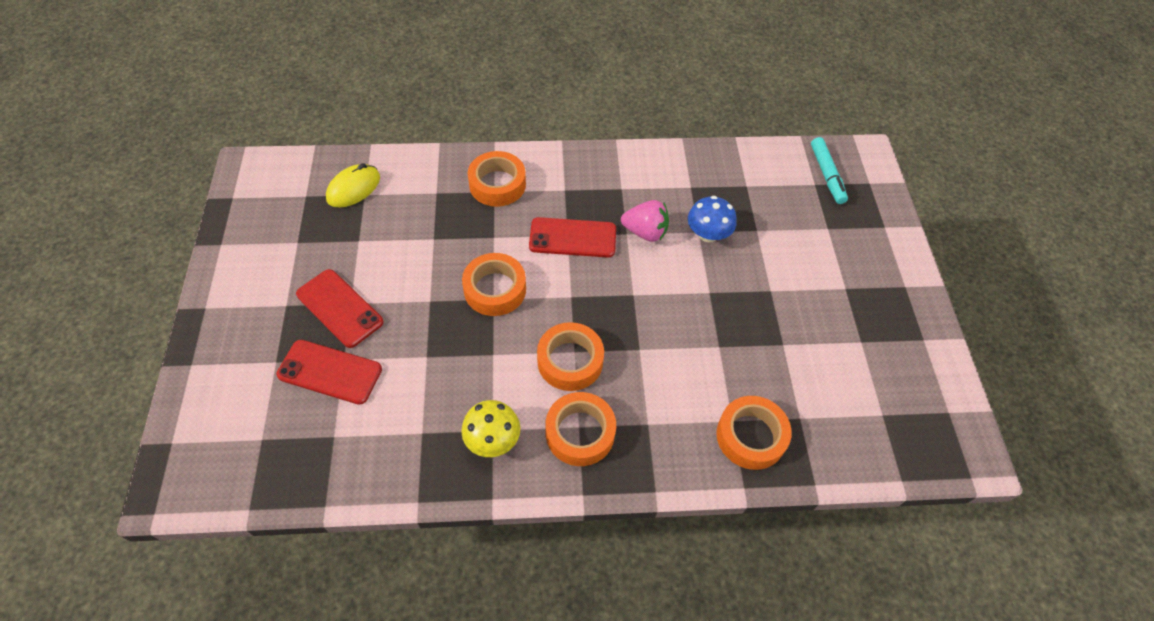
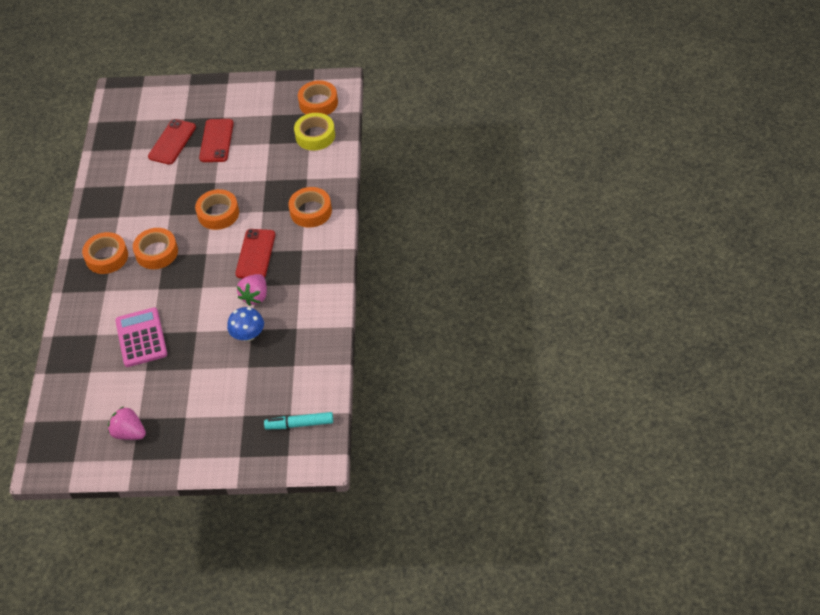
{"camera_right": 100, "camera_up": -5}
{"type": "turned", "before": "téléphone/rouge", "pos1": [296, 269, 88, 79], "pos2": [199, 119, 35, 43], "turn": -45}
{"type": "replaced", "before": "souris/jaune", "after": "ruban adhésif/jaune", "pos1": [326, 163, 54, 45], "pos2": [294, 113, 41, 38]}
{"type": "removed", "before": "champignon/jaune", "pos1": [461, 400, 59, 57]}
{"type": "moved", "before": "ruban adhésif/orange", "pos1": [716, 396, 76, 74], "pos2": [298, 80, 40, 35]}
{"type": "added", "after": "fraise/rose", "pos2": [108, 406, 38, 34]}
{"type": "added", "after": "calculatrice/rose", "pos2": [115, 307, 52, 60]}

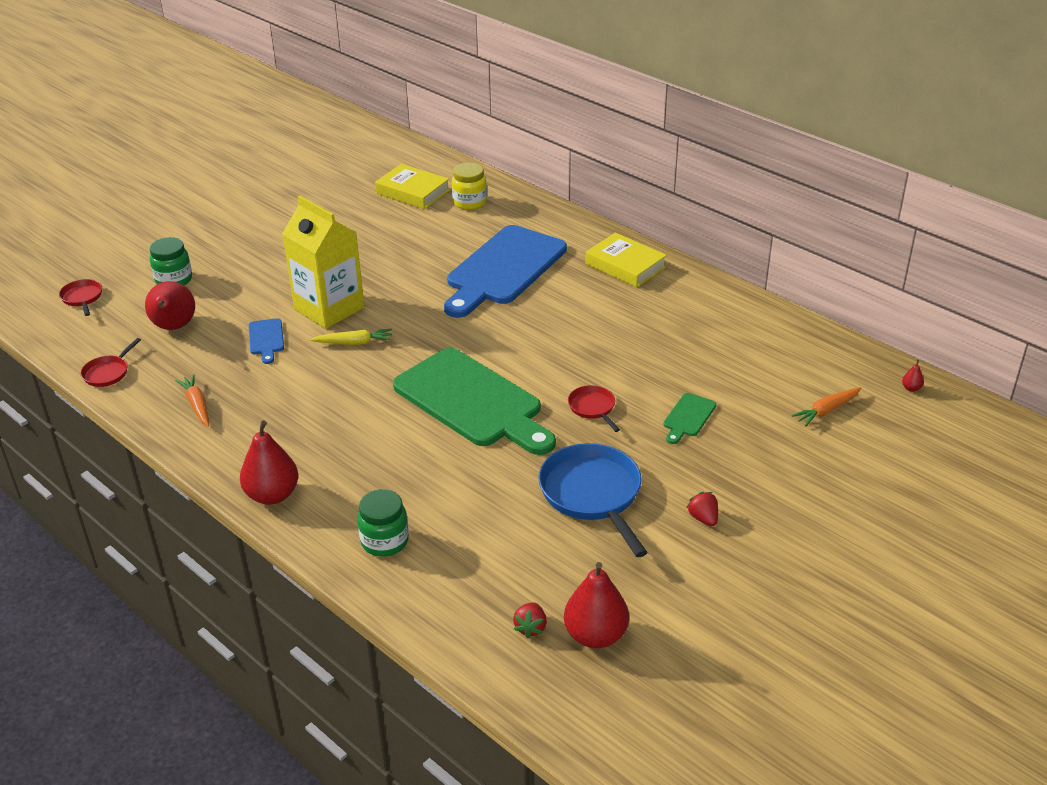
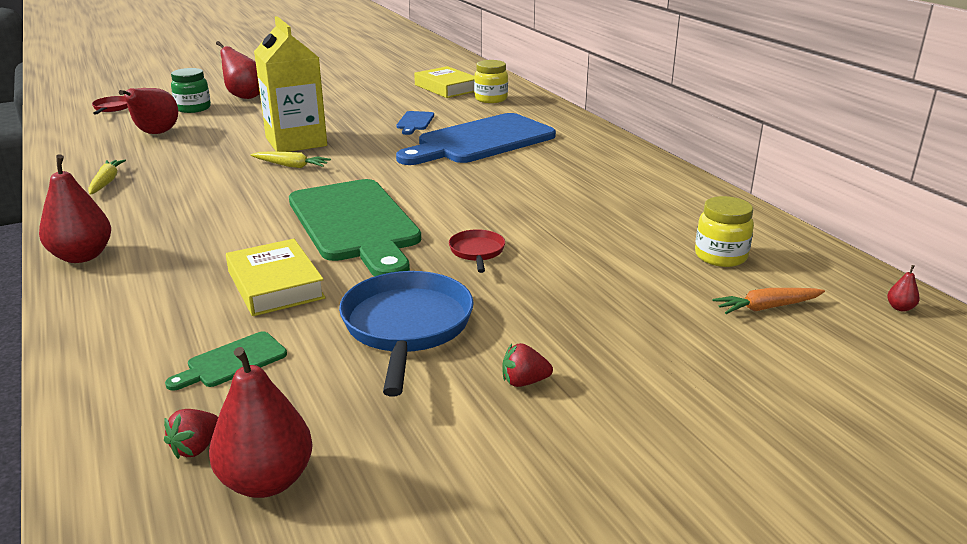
{"camera_right": 20, "camera_up": -10}
{"type": "removed", "before": "poêle/rouge", "pos1": [81, 338, 60, 49]}
{"type": "recoloured", "before": "carotte/orange", "after": "carotte/jaune", "pos1": [175, 374, 34, 53], "pos2": [88, 159, 38, 36]}
{"type": "moved", "before": "planche à découper/bleu", "pos1": [249, 318, 35, 46], "pos2": [396, 111, 38, 24]}
{"type": "removed", "before": "bocal/vert", "pos1": [357, 489, 52, 68]}
{"type": "moved", "before": "livre/jaune", "pos1": [586, 233, 81, 54], "pos2": [226, 239, 100, 77]}
{"type": "moved", "before": "planche à découper/vert", "pos1": [663, 393, 53, 51], "pos2": [165, 331, 122, 60]}
{"type": "turned", "before": "fraise/rouge", "pos1": [687, 492, 31, 34], "pos2": [502, 343, 51, 44], "turn": -90}
{"type": "added", "after": "poire/rouge", "pos2": [216, 41, 44, 58]}
{"type": "added", "after": "bocal/jaune", "pos2": [695, 196, 59, 71]}

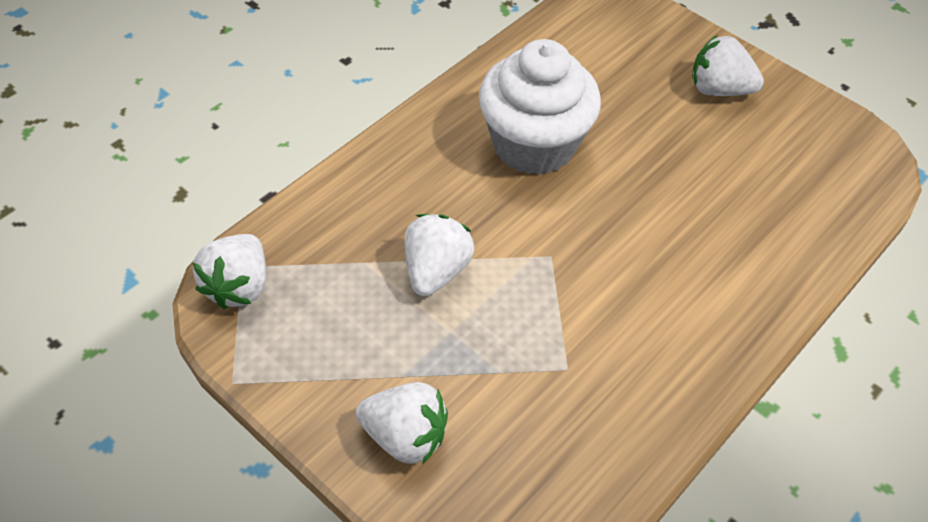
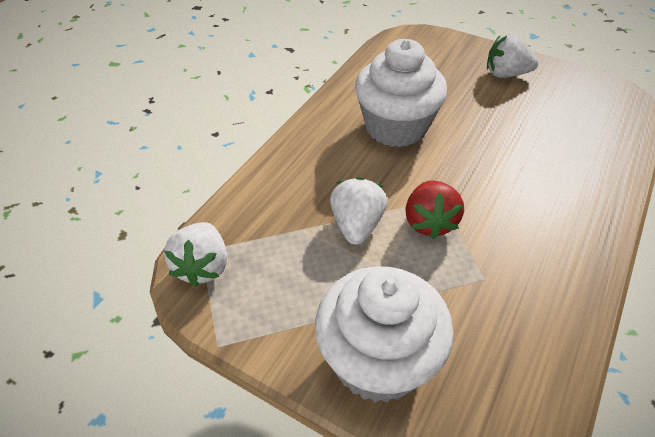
{"camera_right": -10, "camera_up": -5}
{"type": "replaced", "before": "fraise/blanc", "after": "muffin/blanc", "pos1": [356, 382, 92, 83], "pos2": [315, 266, 139, 137]}
{"type": "added", "after": "fraise/rouge", "pos2": [405, 180, 59, 59]}

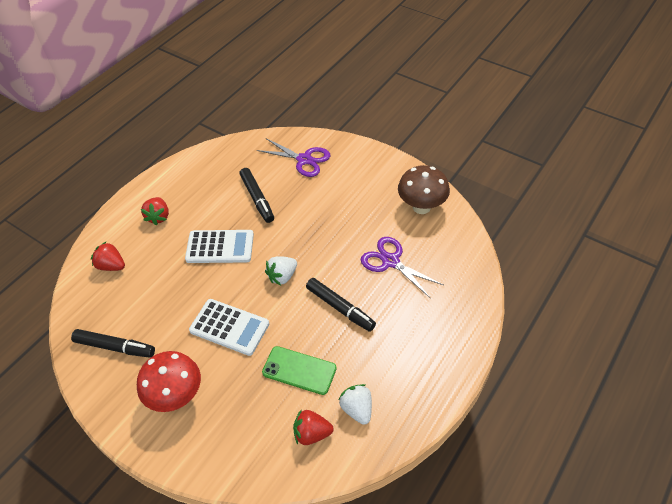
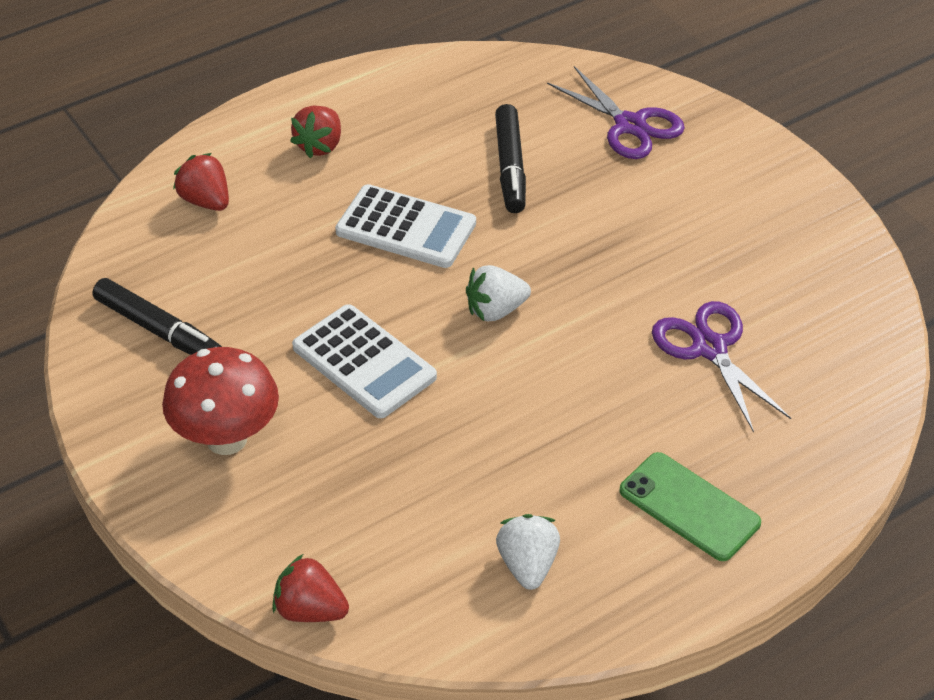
{"camera_right": 20, "camera_up": -5}
{"type": "moved", "before": "téléphone/vert", "pos1": [262, 346, 75, 49], "pos2": [619, 452, 142, 109]}
{"type": "moved", "before": "fraise/rouge", "pos1": [293, 409, 41, 36], "pos2": [272, 554, 77, 68]}
{"type": "removed", "before": "feutre/noir", "pos1": [306, 278, 70, 54]}
{"type": "removed", "before": "champignon/marron", "pos1": [398, 165, 52, 49]}

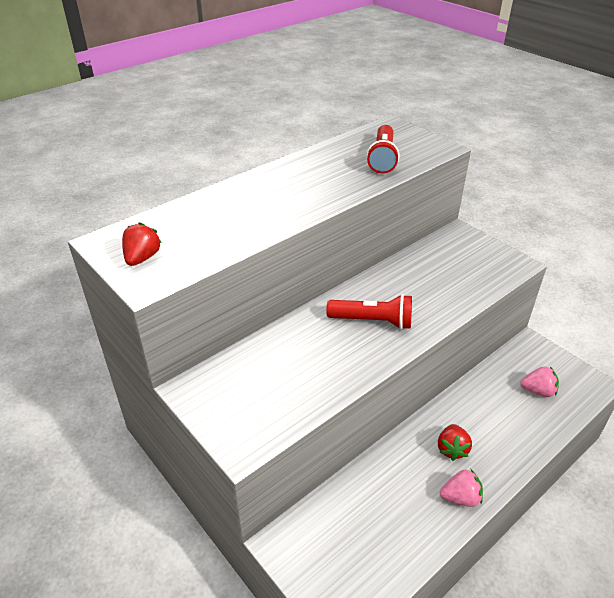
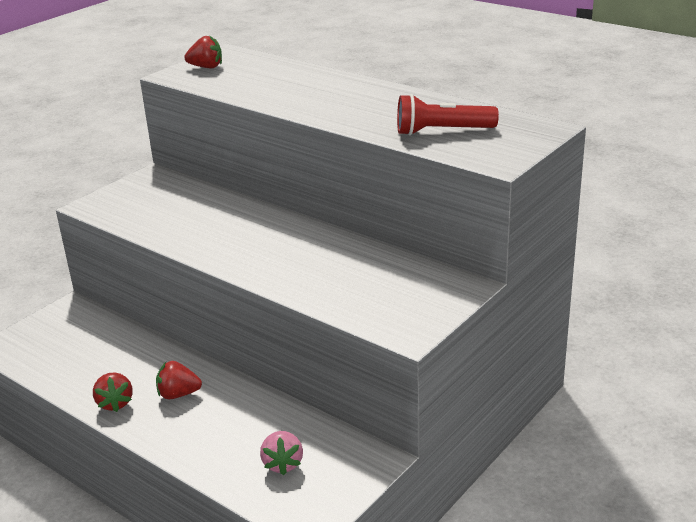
{"camera_right": 80, "camera_up": -10}
{"type": "removed", "before": "lampe de poche/rouge", "pos1": [326, 294, 86, 36]}
{"type": "recoloured", "before": "fraise/rose", "after": "fraise/rouge", "pos1": [440, 469, 43, 38], "pos2": [93, 372, 40, 40]}

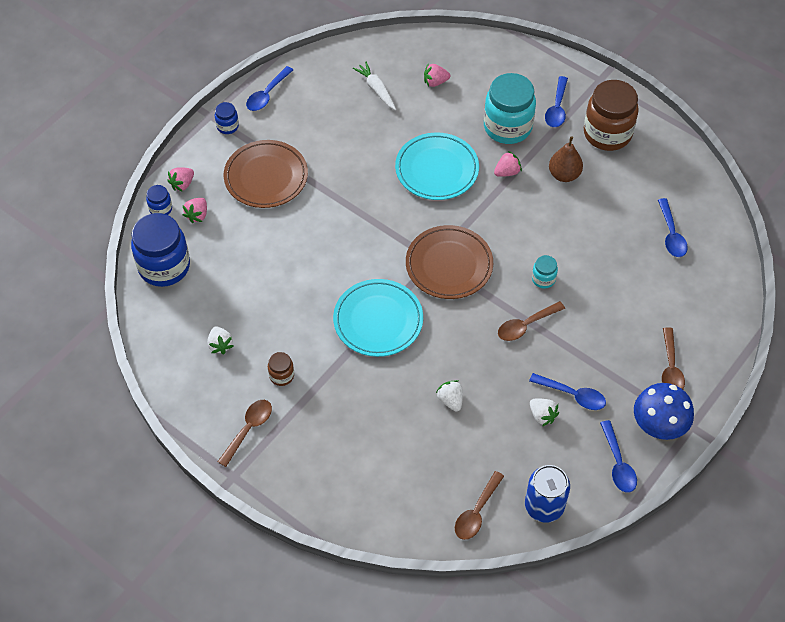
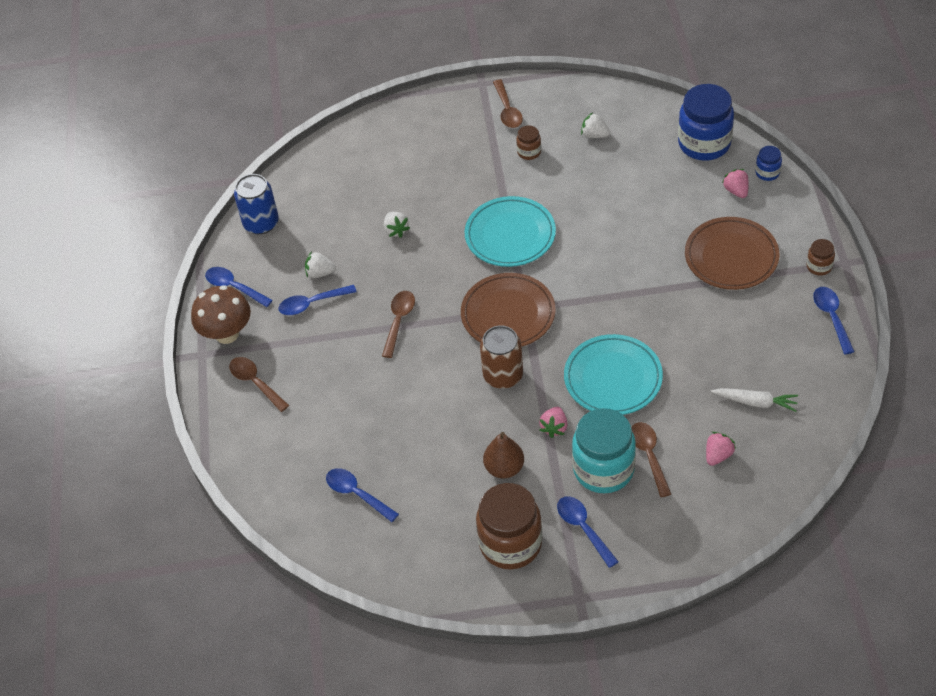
{"camera_right": 140, "camera_up": -5}
{"type": "removed", "before": "fraise/rose", "pos1": [167, 167, 27, 25]}
{"type": "recoloured", "before": "bocal/bleu", "after": "bocal/marron", "pos1": [215, 102, 24, 32], "pos2": [806, 239, 29, 37]}
{"type": "turned", "before": "fraise/blanc", "pos1": [436, 380, 27, 31], "pos2": [384, 212, 26, 26], "turn": 45}
{"type": "moved", "before": "cuillère/marron", "pos1": [455, 471, 49, 69], "pos2": [631, 422, 40, 75]}
{"type": "removed", "before": "bocal/turquoise", "pos1": [532, 255, 26, 34]}
{"type": "recoloured", "before": "champignon/bleu", "after": "champignon/marron", "pos1": [634, 383, 60, 57], "pos2": [191, 285, 60, 59]}
{"type": "added", "after": "canette/marron", "pos2": [480, 325, 43, 64]}

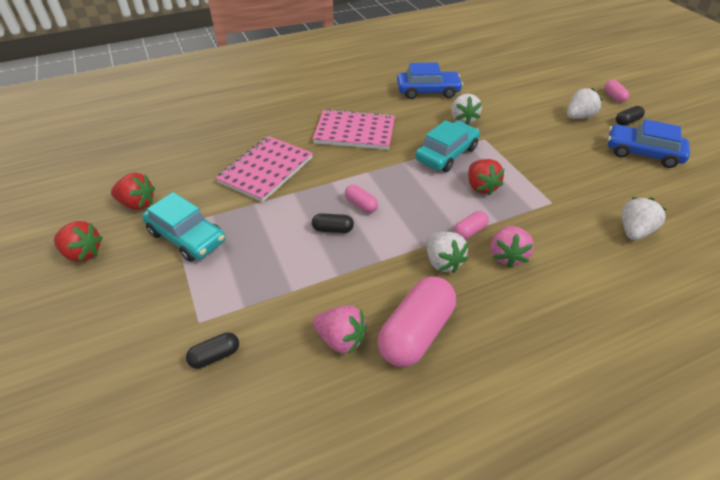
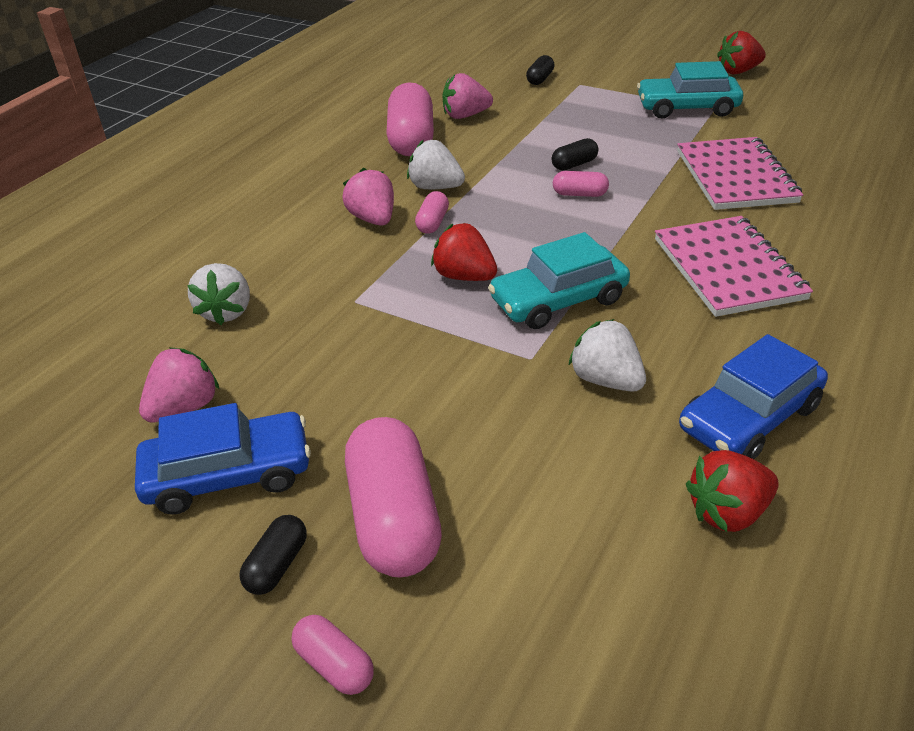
{"camera_right": 145, "camera_up": -5}
{"type": "moved", "before": "fraise/rouge", "pos1": [111, 173, 44, 37], "pos2": [686, 450, 93, 82]}
{"type": "turned", "before": "carnet/rose", "pos1": [313, 109, 82, 41], "pos2": [655, 216, 158, 101], "turn": -75}
{"type": "turned", "before": "voiture/turquoise", "pos1": [415, 120, 65, 52], "pos2": [488, 232, 142, 97], "turn": 60}
{"type": "replaced", "before": "fraise/blanc", "after": "gélule/rose", "pos1": [567, 88, 36, 31], "pos2": [345, 417, 97, 161]}
{"type": "added", "after": "fraise/rose", "pos2": [139, 348, 81, 74]}

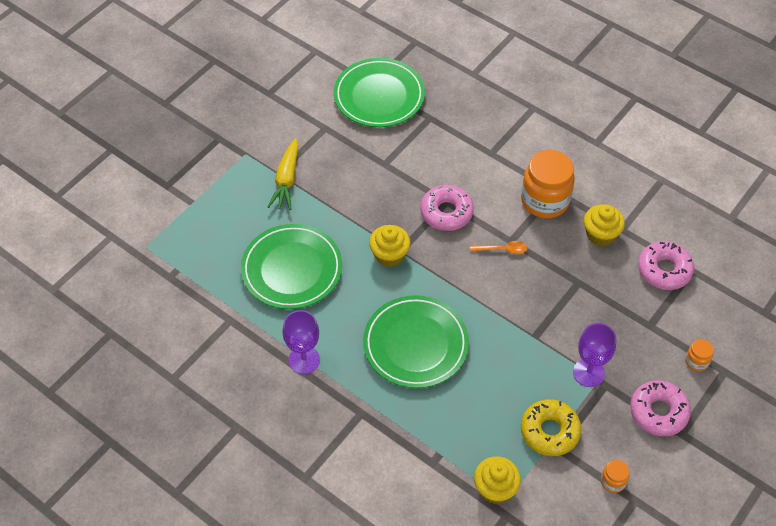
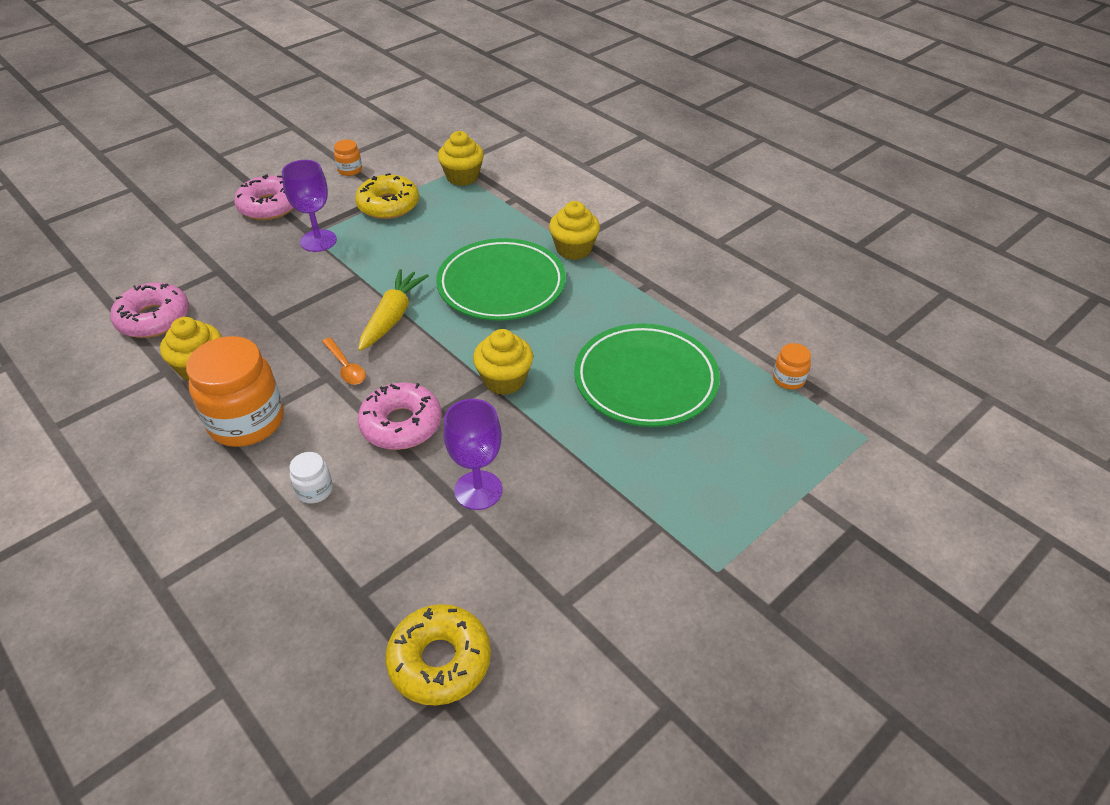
{"camera_right": -170, "camera_up": -10}
{"type": "moved", "before": "carotte/jaune", "pos1": [268, 138, 30, 72], "pos2": [358, 269, 71, 82]}
{"type": "moved", "before": "verre à pied/violet", "pos1": [282, 310, 38, 64], "pos2": [443, 399, 59, 111]}
{"type": "replaced", "before": "assiette/vert", "after": "beignet/jaune", "pos1": [334, 58, 91, 69], "pos2": [385, 604, 106, 102]}
{"type": "turned", "before": "cuillère/orange", "pos1": [470, 241, 58, 13], "pos2": [322, 337, 44, 48], "turn": -135}
{"type": "moved", "before": "bocal/orange", "pos1": [685, 339, 29, 32], "pos2": [773, 343, 38, 47]}
{"type": "added", "after": "bocal/blanc", "pos2": [289, 452, 44, 51]}
{"type": "added", "after": "muffin/jaune", "pos2": [549, 201, 51, 59]}

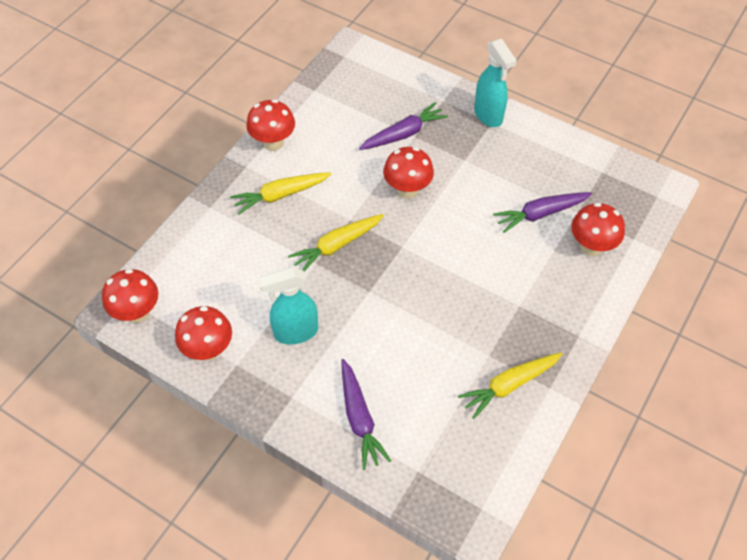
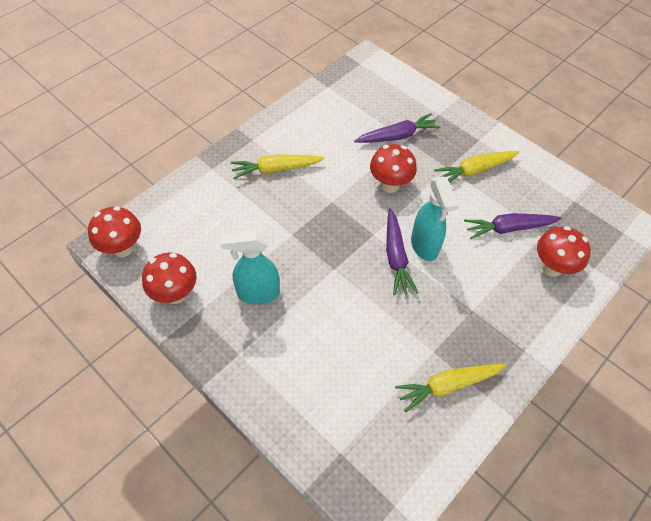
{"camera_right": 10, "camera_up": 0}
{"type": "removed", "before": "champignon/rouge", "pos1": [246, 99, 49, 52]}
{"type": "moved", "before": "carotte/jaune", "pos1": [288, 214, 96, 57], "pos2": [434, 151, 85, 32]}
{"type": "moved", "before": "carotte/violet", "pos1": [341, 359, 50, 111], "pos2": [386, 208, 32, 87]}
{"type": "moved", "before": "vaporisateur/turquoise", "pos1": [474, 39, 43, 88], "pos2": [411, 176, 47, 85]}

